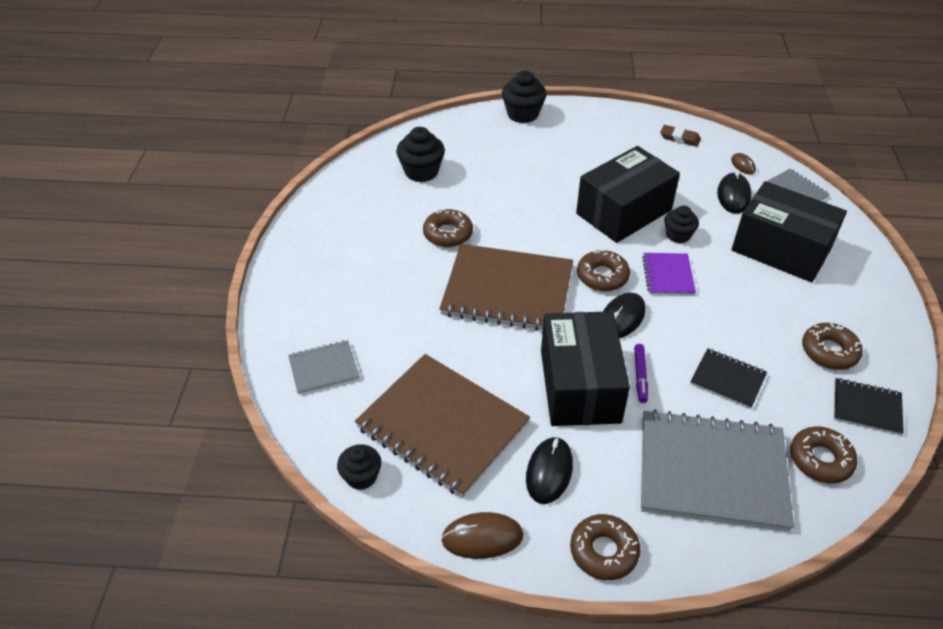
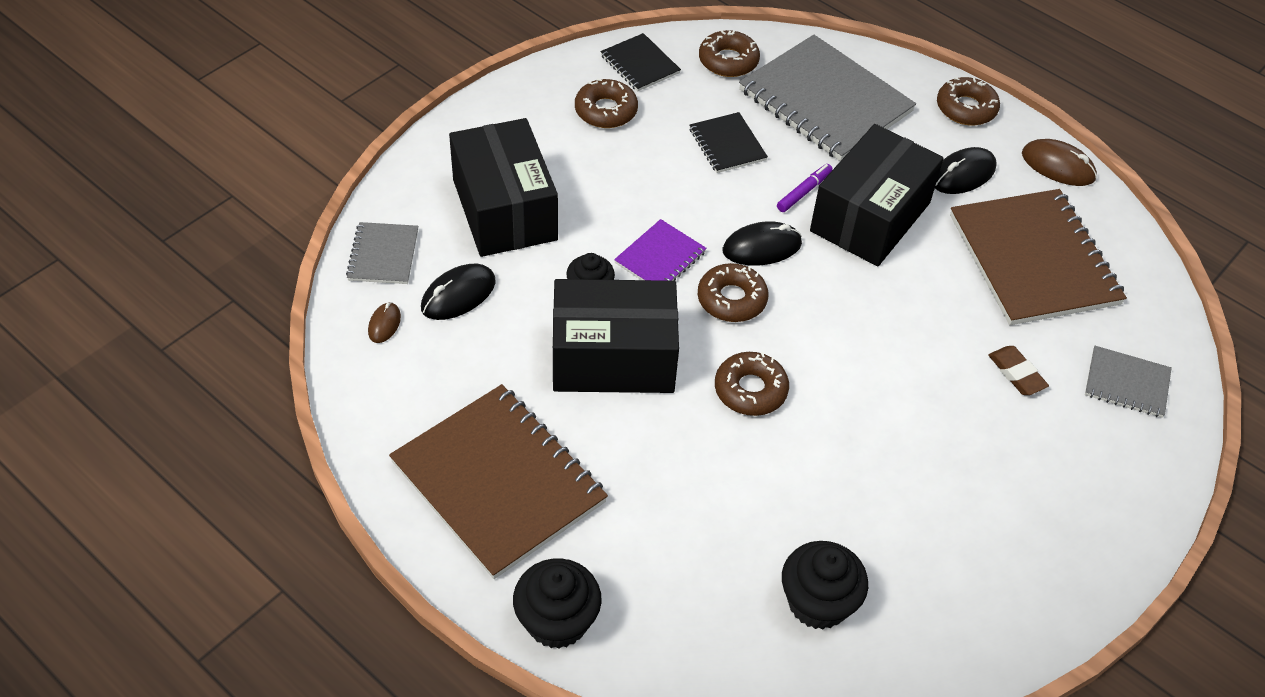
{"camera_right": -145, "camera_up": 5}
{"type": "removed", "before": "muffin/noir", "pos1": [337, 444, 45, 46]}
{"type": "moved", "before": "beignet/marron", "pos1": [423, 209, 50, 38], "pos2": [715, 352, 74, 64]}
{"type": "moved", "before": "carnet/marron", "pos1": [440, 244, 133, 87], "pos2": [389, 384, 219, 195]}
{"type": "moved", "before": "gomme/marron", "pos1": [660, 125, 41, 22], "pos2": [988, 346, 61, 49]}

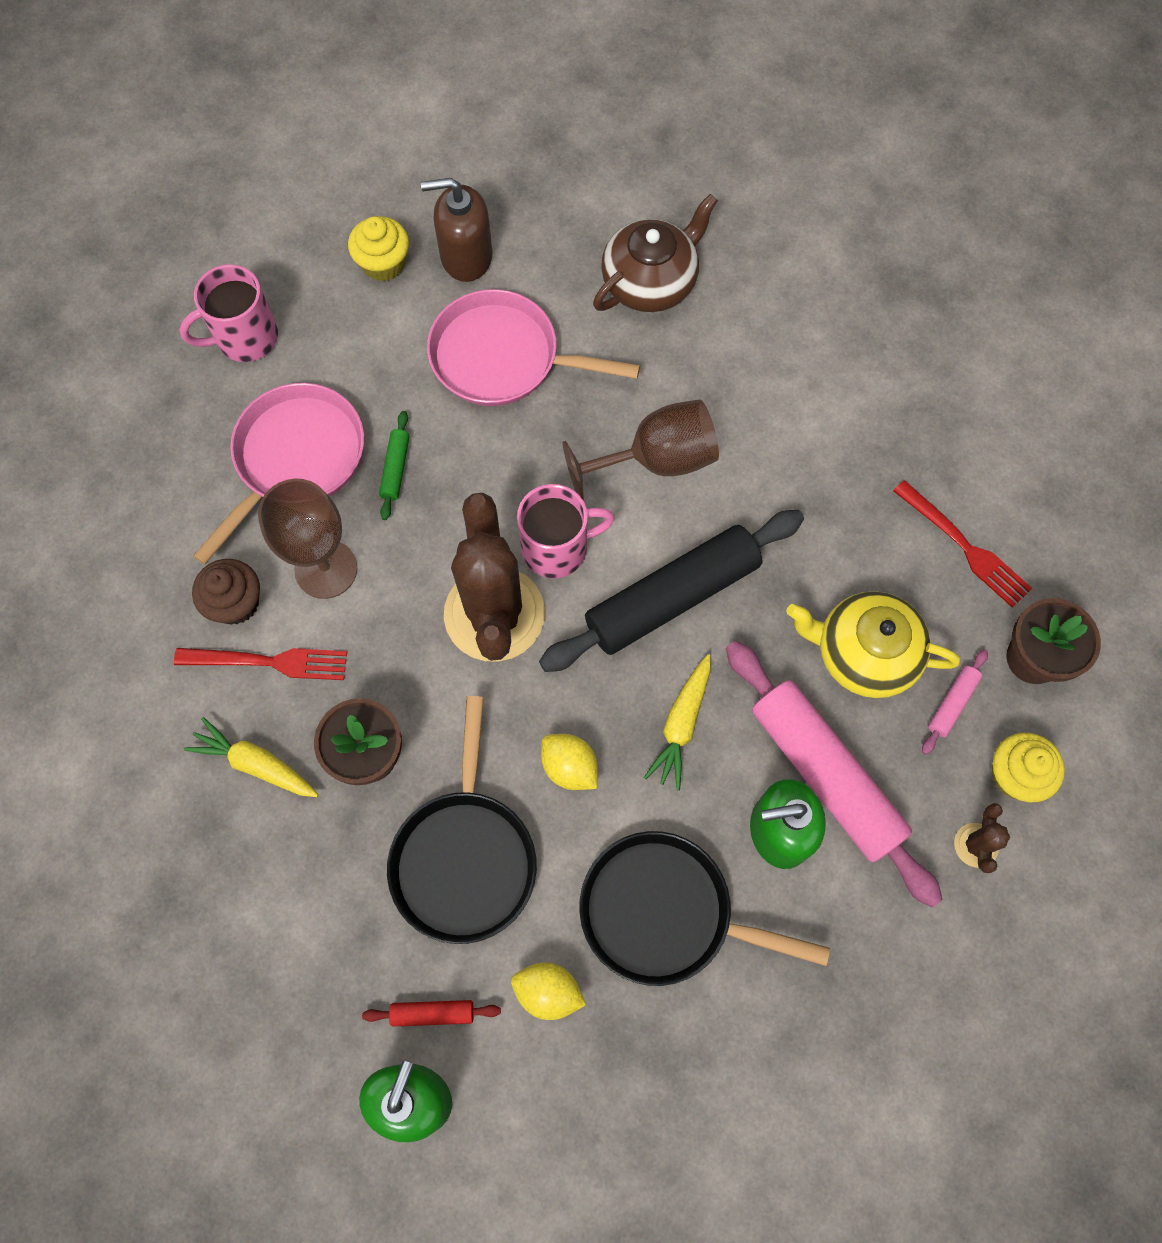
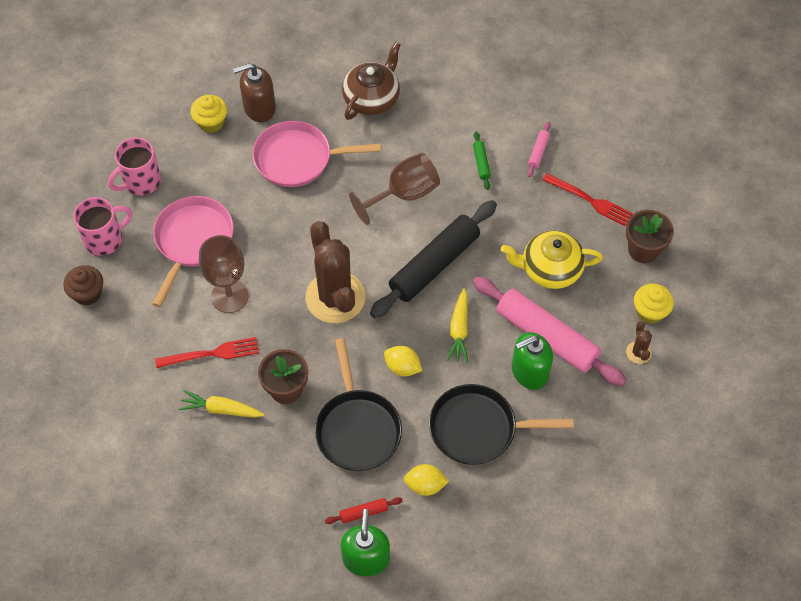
{"camera_right": -15, "camera_up": -10}
{"type": "moved", "before": "muffin/marron", "pos1": [192, 559, 68, 66], "pos2": [63, 265, 40, 40]}
{"type": "moved", "before": "rouleau à pâtisserie/vert", "pos1": [379, 411, 30, 109], "pos2": [473, 131, 18, 59]}
{"type": "moved", "before": "tasse/rose", "pos1": [517, 484, 98, 94], "pos2": [73, 197, 60, 59]}
{"type": "moved", "before": "rouleau à pâtisserie/rose", "pos1": [922, 650, 66, 105], "pos2": [527, 122, 23, 55]}

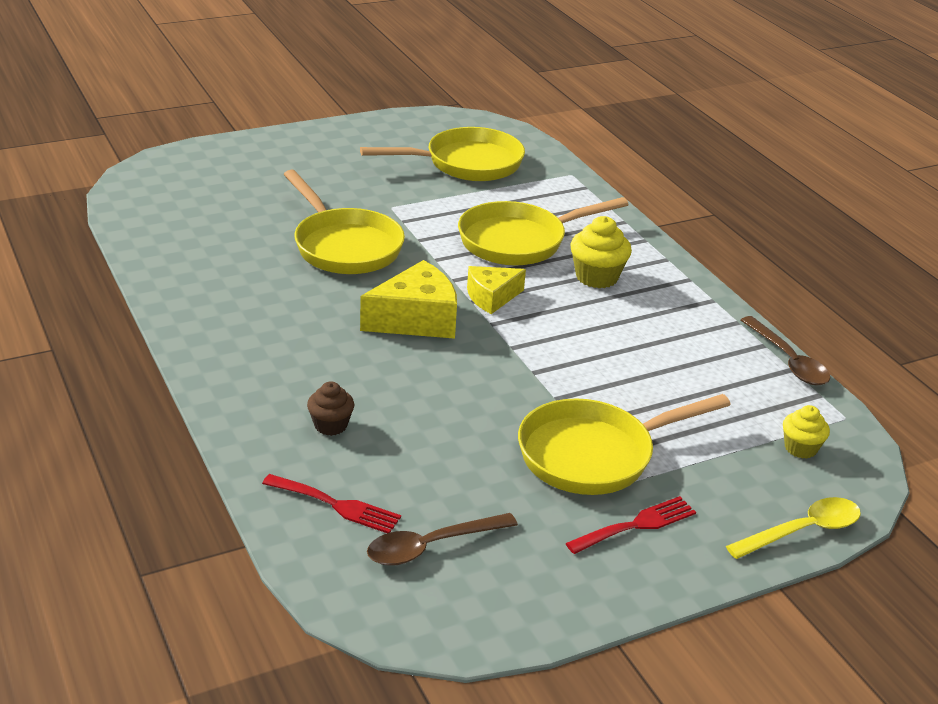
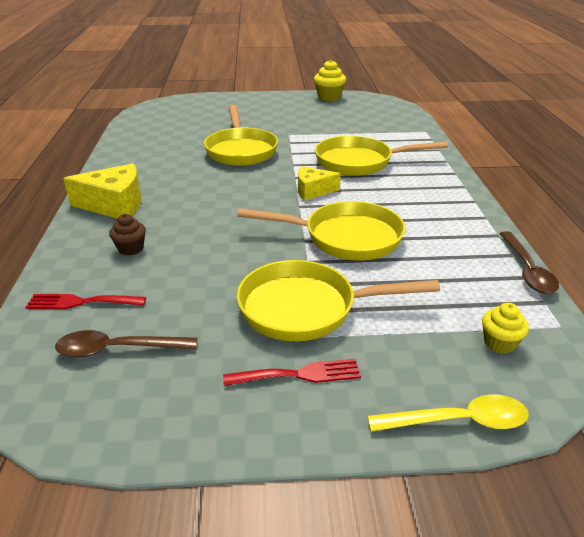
{"camera_right": 25, "camera_up": 0}
{"type": "turned", "before": "fourchette/rouge", "pos1": [262, 474, 139, 59], "pos2": [25, 294, 121, 15], "turn": 135}
{"type": "moved", "before": "poêle/jaune", "pos1": [360, 127, 165, 54], "pos2": [237, 201, 169, 59]}
{"type": "moved", "before": "fromage/jaune", "pos1": [360, 260, 97, 79], "pos2": [63, 163, 78, 56]}
{"type": "moved", "before": "muffin/jaune", "pos1": [570, 216, 62, 72], "pos2": [314, 60, 32, 41]}

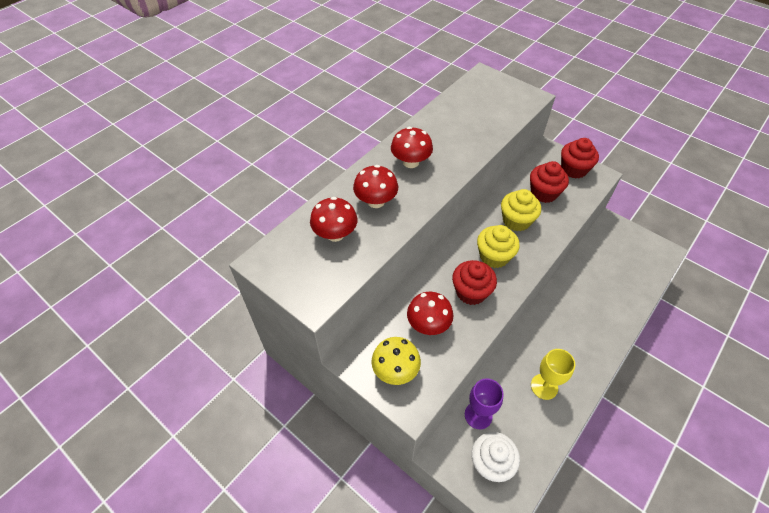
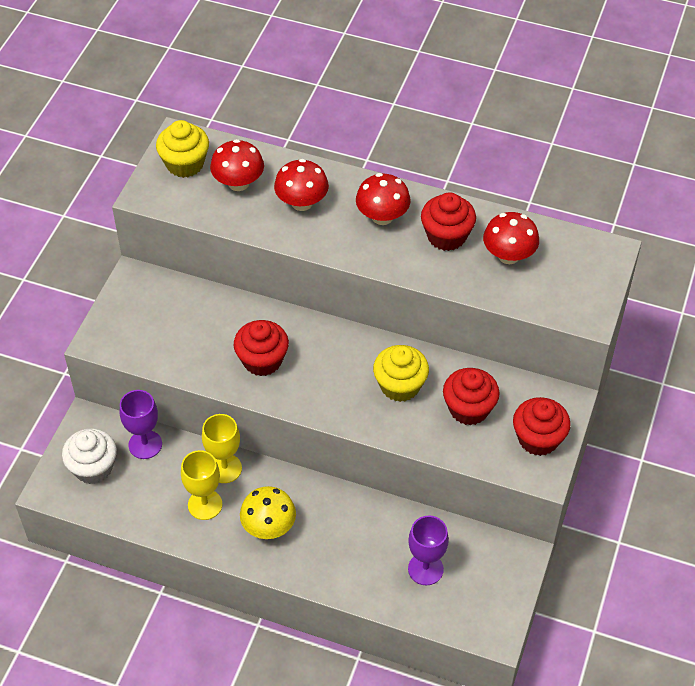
{"camera_right": 70, "camera_up": 0}
{"type": "moved", "before": "champignon/jaune", "pos1": [372, 337, 49, 48], "pos2": [240, 486, 56, 53]}
{"type": "moved", "before": "champignon/rouge", "pos1": [407, 292, 46, 43], "pos2": [483, 212, 56, 52]}
{"type": "moved", "before": "muffin/jaune", "pos1": [477, 225, 43, 43], "pos2": [156, 120, 53, 58]}
{"type": "added", "after": "verre à pied/jaune", "pos2": [202, 414, 40, 69]}
{"type": "added", "after": "verre à pied/violet", "pos2": [408, 516, 41, 69]}
{"type": "added", "after": "muffin/rouge", "pos2": [421, 192, 55, 59]}

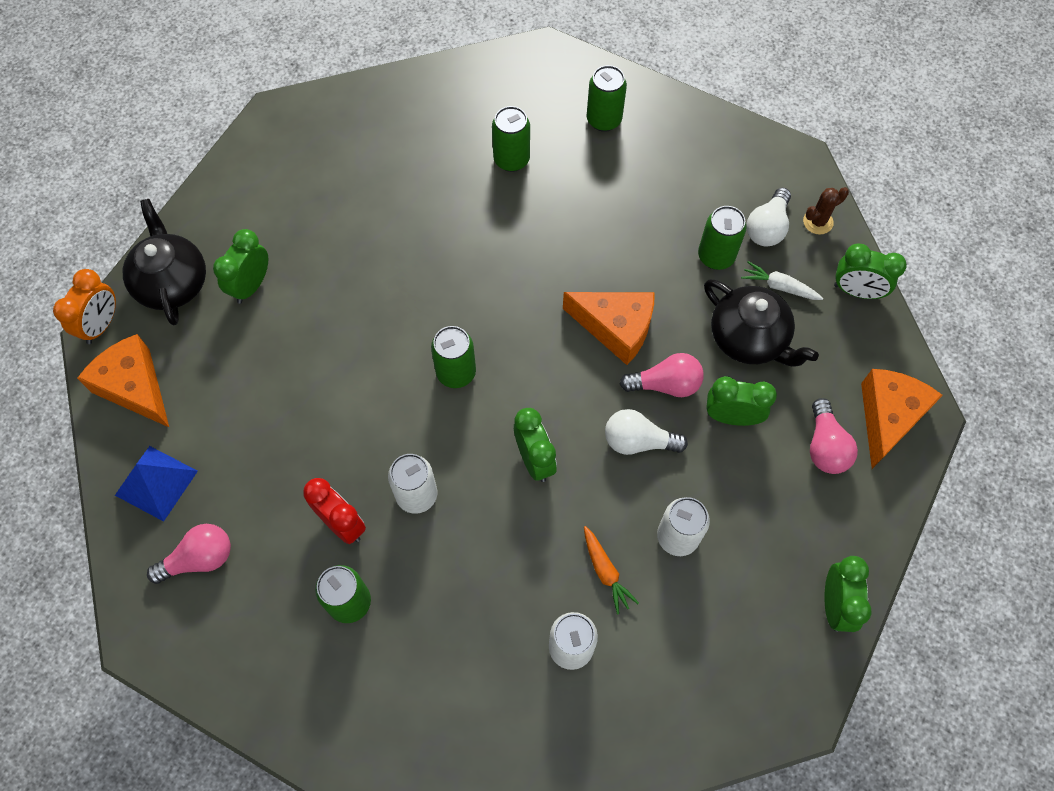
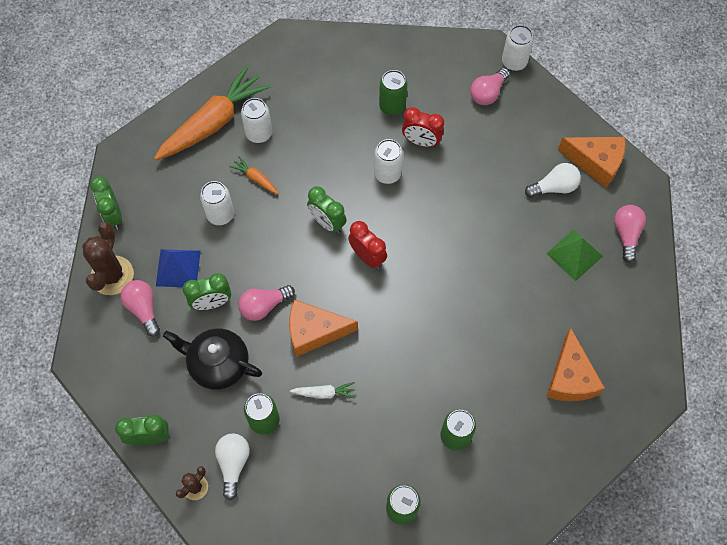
{"camera_right": 155, "camera_up": 0}
{"type": "removed", "before": "réveil/orange", "pos1": [53, 269, 63, 75]}
{"type": "moved", "before": "pyramide/bleu", "pos1": [115, 446, 83, 76], "pos2": [156, 249, 45, 38]}
{"type": "replaced", "before": "théière/noir", "after": "ampoule/rose", "pos1": [123, 199, 83, 126], "pos2": [614, 205, 32, 58]}
{"type": "replaced", "before": "réveil/vert", "after": "pyramide/vert", "pos1": [213, 229, 55, 75], "pos2": [546, 230, 57, 51]}
{"type": "removed", "before": "canette/vert", "pos1": [431, 326, 45, 62]}
{"type": "moved", "before": "ampoule/blanc", "pos1": [605, 409, 83, 46], "pos2": [525, 163, 56, 35]}
{"type": "moved", "before": "carotte/blanc", "pos1": [741, 261, 82, 39], "pos2": [290, 382, 65, 17]}
{"type": "moved", "before": "fromage/orange", "pos1": [861, 369, 82, 100], "pos2": [546, 328, 59, 73]}
{"type": "added", "after": "cactus/marron", "pos2": [82, 222, 52, 73]}
{"type": "added", "after": "carotte/orange", "pos2": [154, 66, 116, 94]}
{"type": "added", "after": "réveil/rouge", "pos2": [348, 221, 39, 48]}
{"type": "added", "after": "canette/blanc", "pos2": [502, 25, 32, 46]}

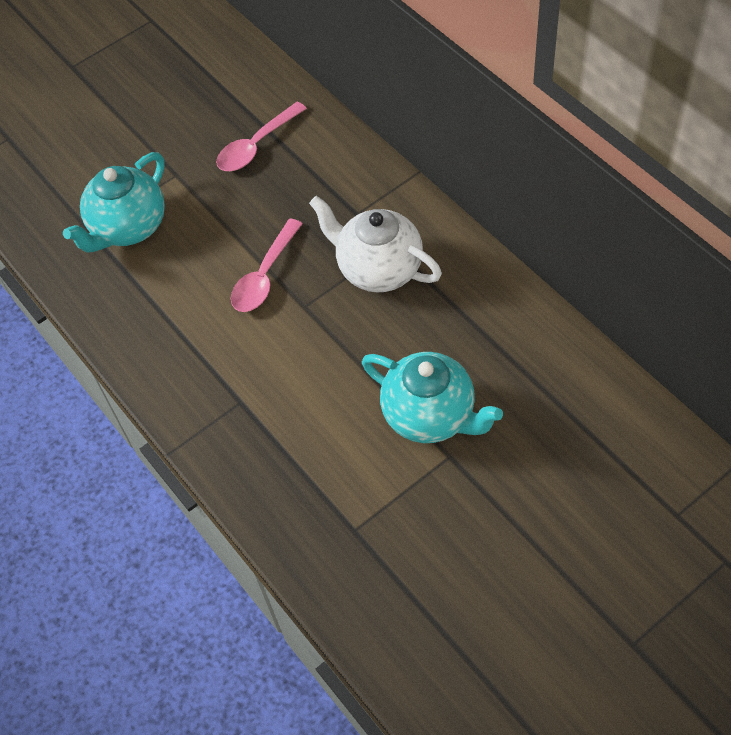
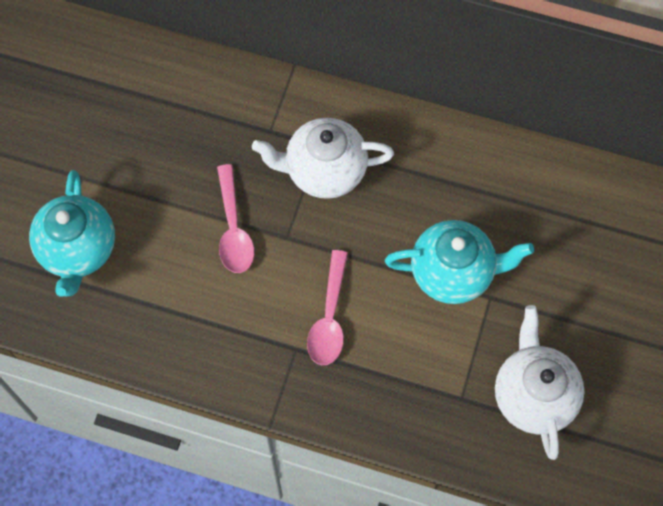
{"camera_right": -40, "camera_up": 10}
{"type": "moved", "before": "cuillère/rose", "pos1": [216, 102, 91, 69], "pos2": [307, 250, 41, 115]}
{"type": "added", "after": "théière/blanc", "pos2": [495, 305, 89, 155]}

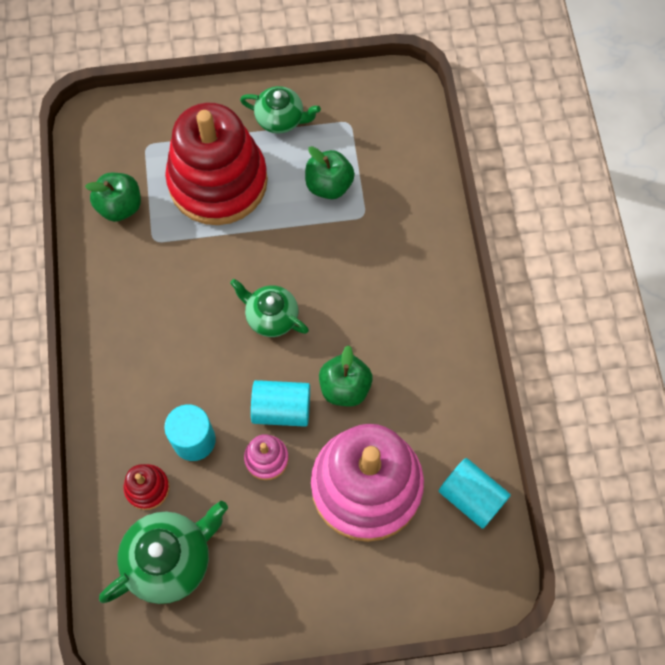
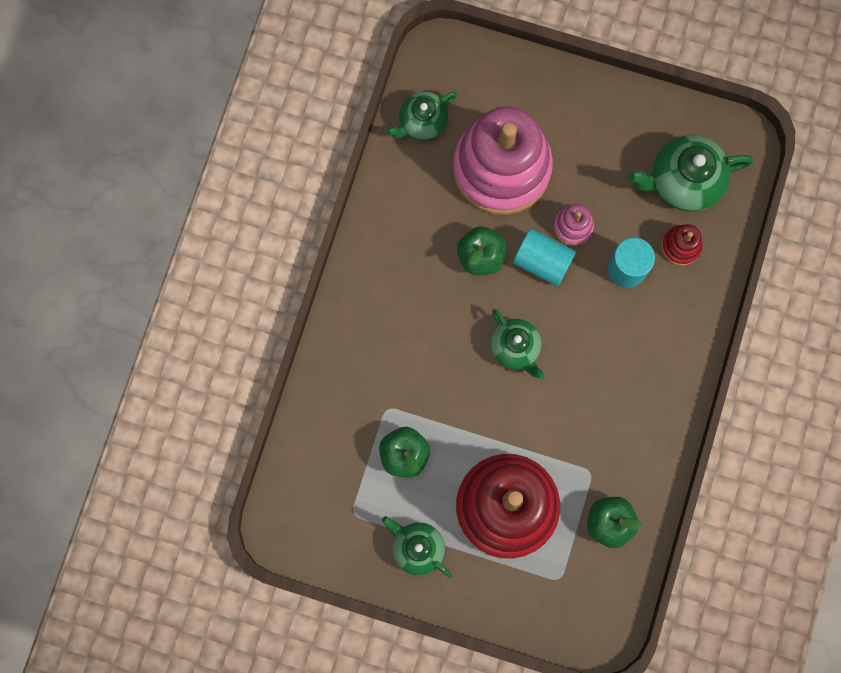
{"camera_right": -155, "camera_up": 10}
{"type": "replaced", "before": "cylindre/turquoise", "after": "théière/vert", "pos1": [439, 458, 72, 71], "pos2": [386, 91, 71, 49]}

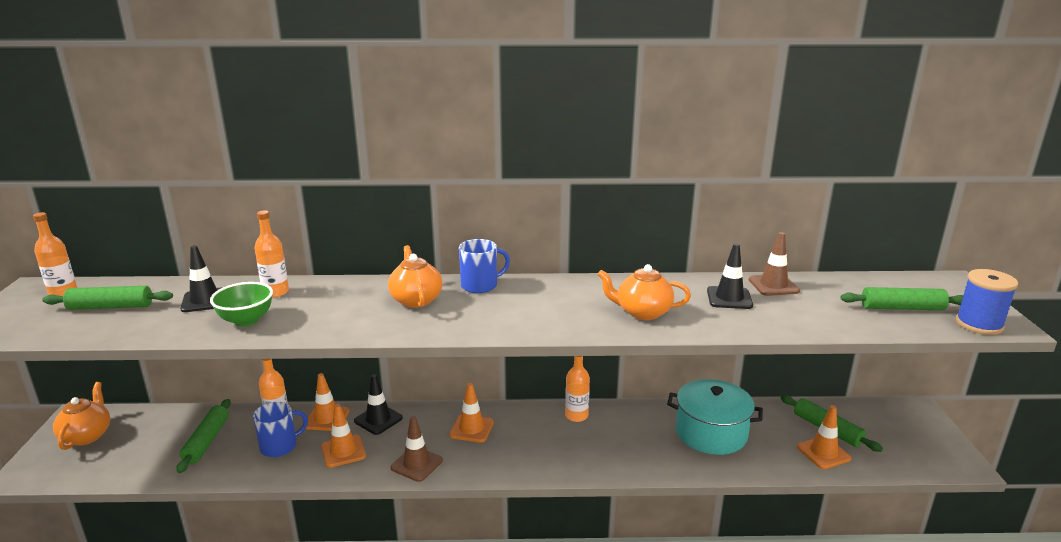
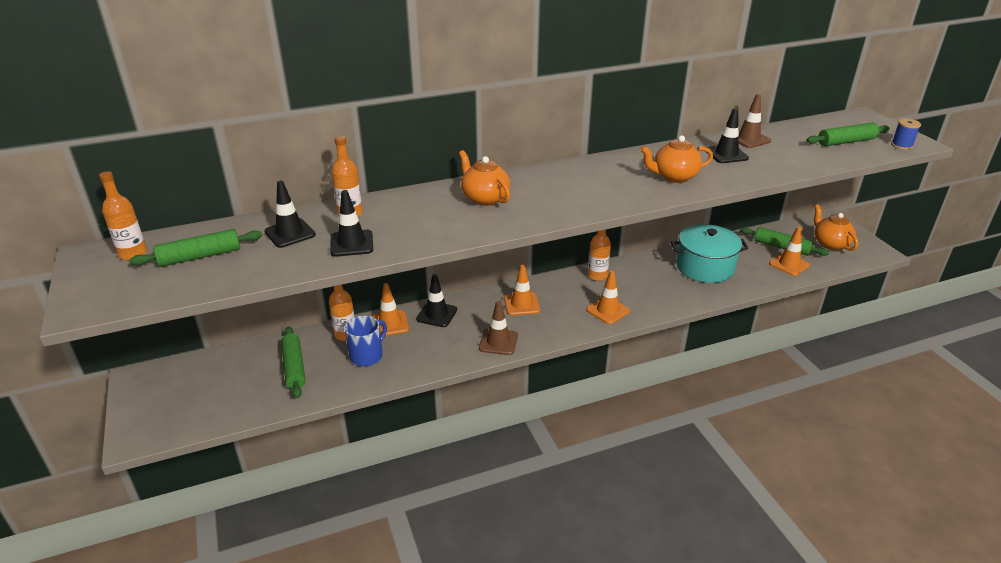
{"camera_right": -20, "camera_up": 10}
{"type": "moved", "before": "théière/orange", "pos1": [53, 382, 57, 68], "pos2": [814, 204, 44, 47]}
{"type": "replaced", "before": "bol/vert", "after": "cône de chantier/noir", "pos1": [210, 282, 63, 45], "pos2": [330, 190, 43, 67]}
{"type": "moved", "before": "cône de chantier/orange", "pos1": [321, 404, 45, 64], "pos2": [586, 270, 44, 54]}
{"type": "removed", "before": "tasse/bleu", "pos1": [459, 239, 51, 54]}
{"type": "resized", "before": "bobine/bleu", "pos1": [956, 269, 62, 66], "pos2": [891, 119, 30, 31], "scale": 0.63}

